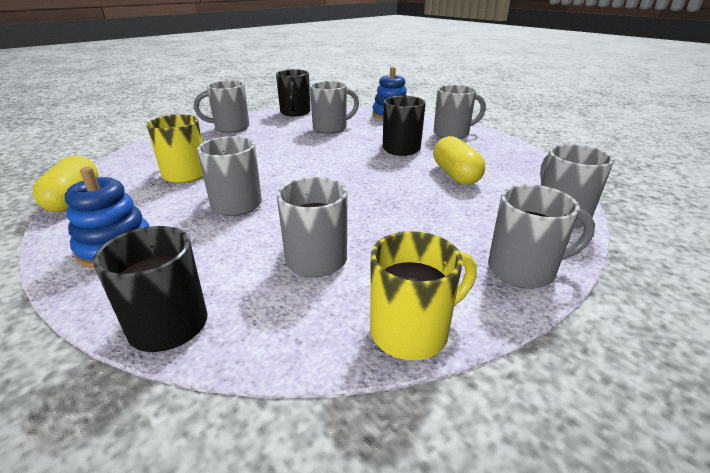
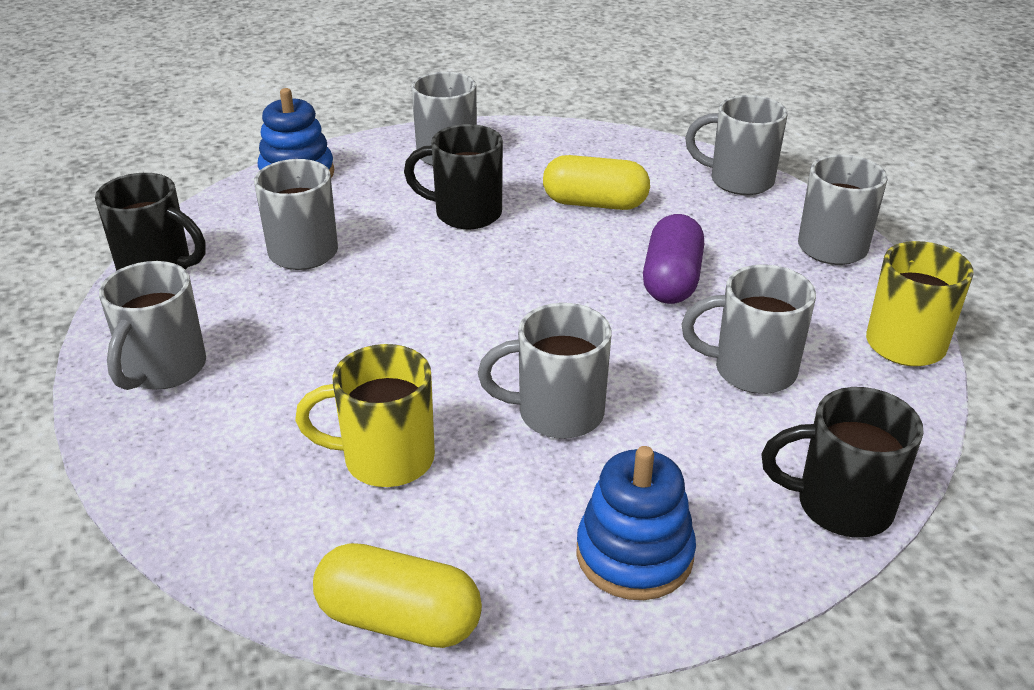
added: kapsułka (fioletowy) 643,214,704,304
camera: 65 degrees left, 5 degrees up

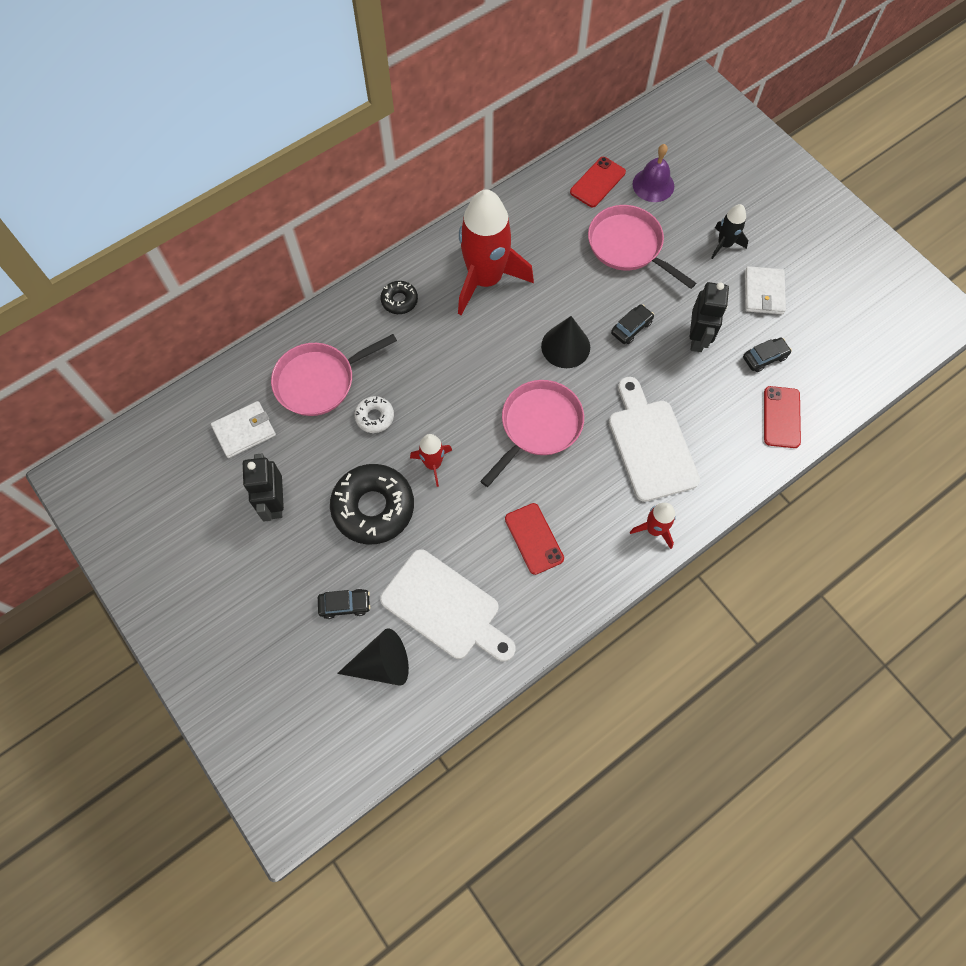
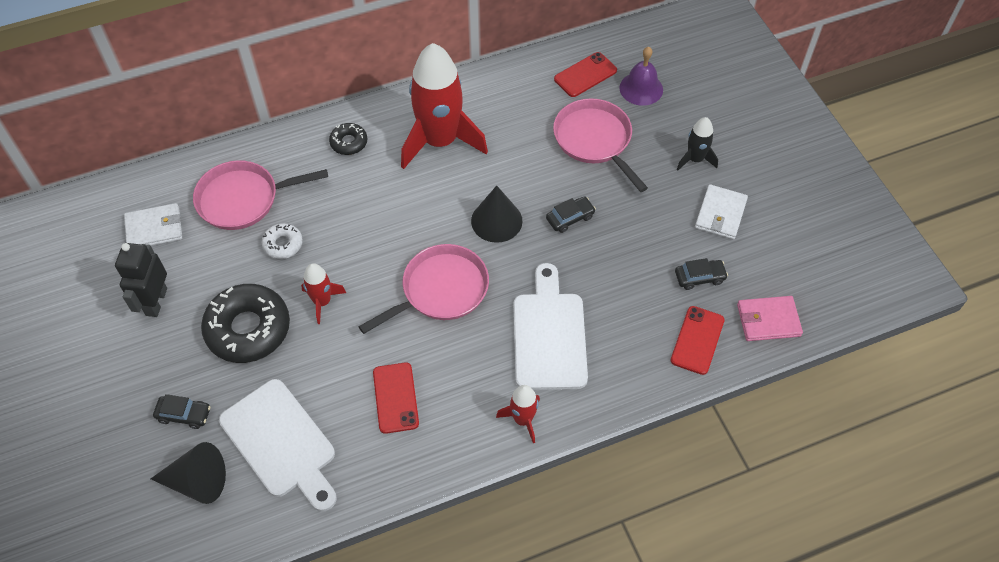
removed: robot (czarny) 690,282,729,352
added: portfel (różowy) 737,296,803,341
camera: 15 degrees right, 10 degrees down

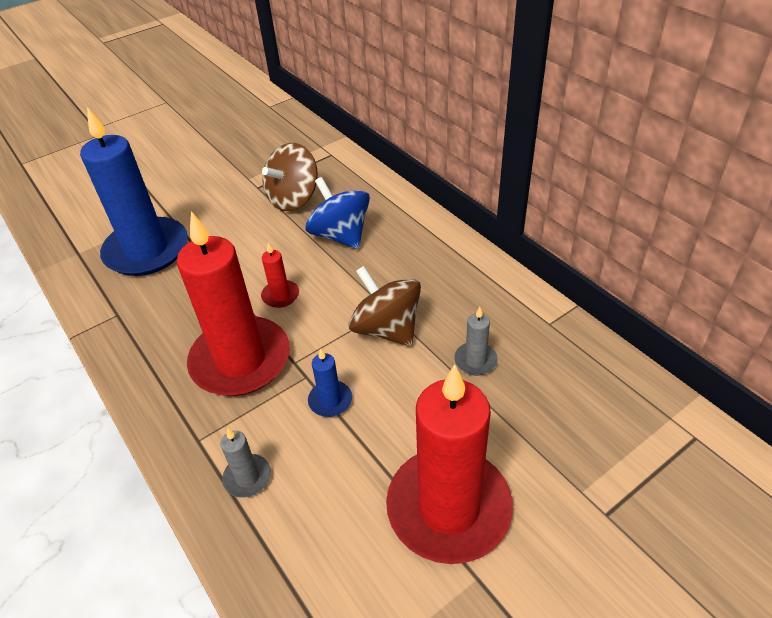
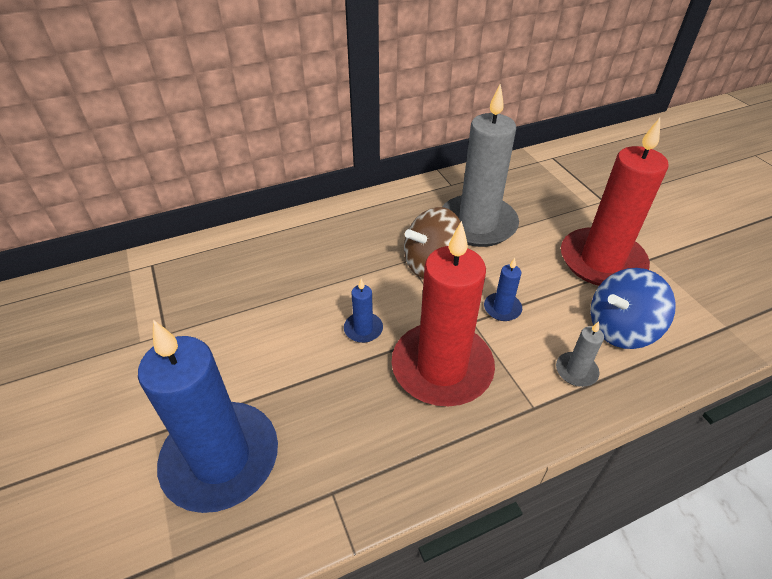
removed: bączek (brązowy) 262,143,318,211
moved: bączek (niebieski) 305,177,370,249 to 591,268,676,349
recoloured: świeca (czerwony) 261,243,299,308 to świeca (niebieski) 344,279,383,343
resized: świeca (szary) 454,307,498,375 = 442,84,519,247 x2.43
camera: 80 degrees left, 0 degrees up

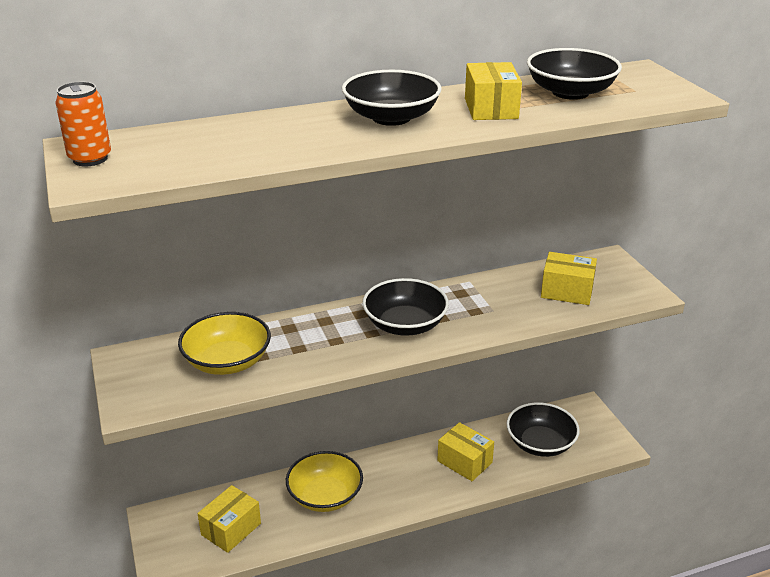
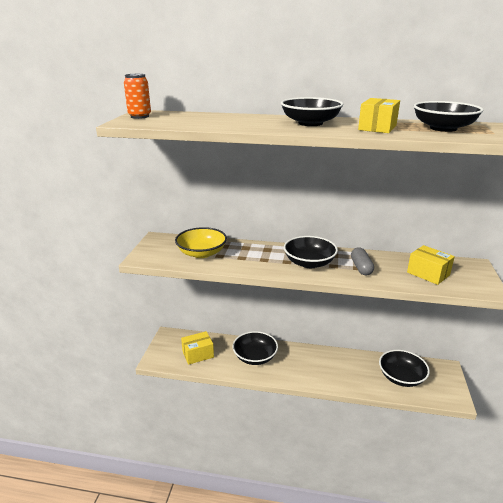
removed: pudełko (żółty) 437,422,494,481
added: kapsułka (szary) 351,247,374,276
recoloured: miska (żółty) 286,451,363,512 to miska (czarny) 233,331,278,365
camera: 30 degrees right, 5 degrees down

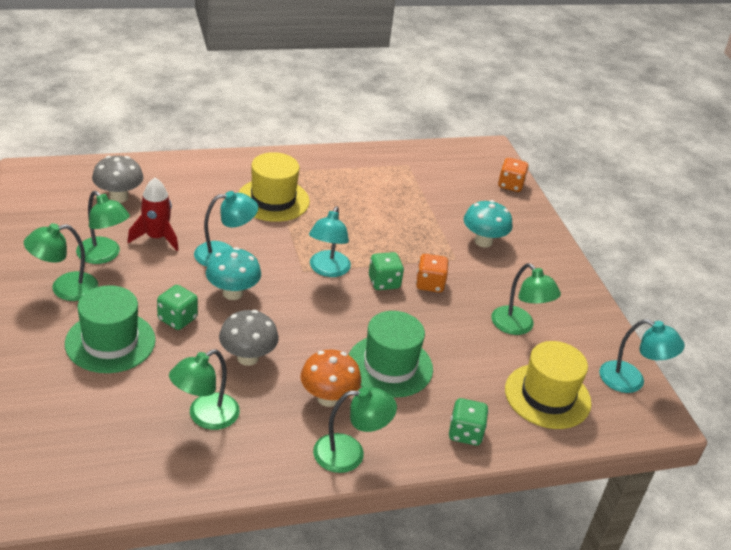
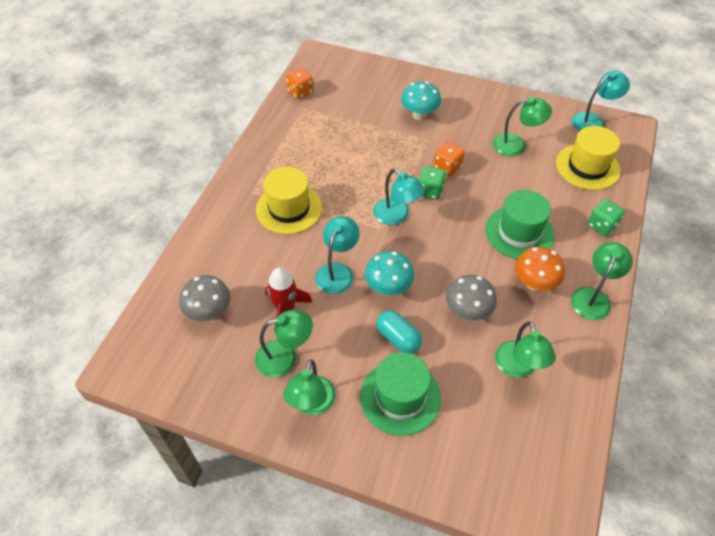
moved: kostka do gry (pomarańczowy) 498,158,528,192 to 286,68,314,99
replaced: kostka do gry (zielony) 157,285,198,330 to kapsułka (turkusowy) 377,310,422,353
camera: 50 degrees left, 15 degrees up

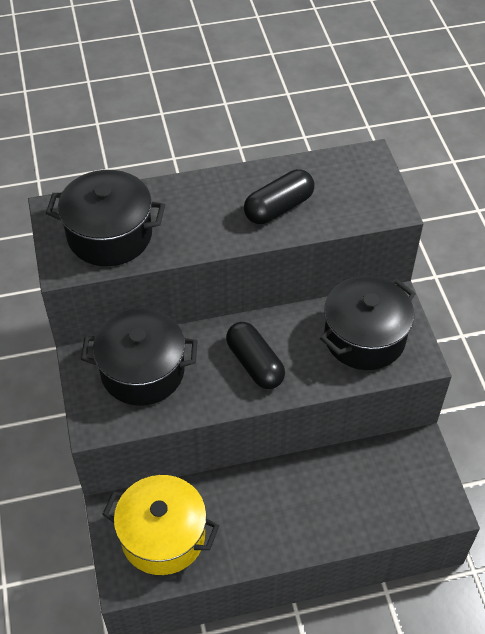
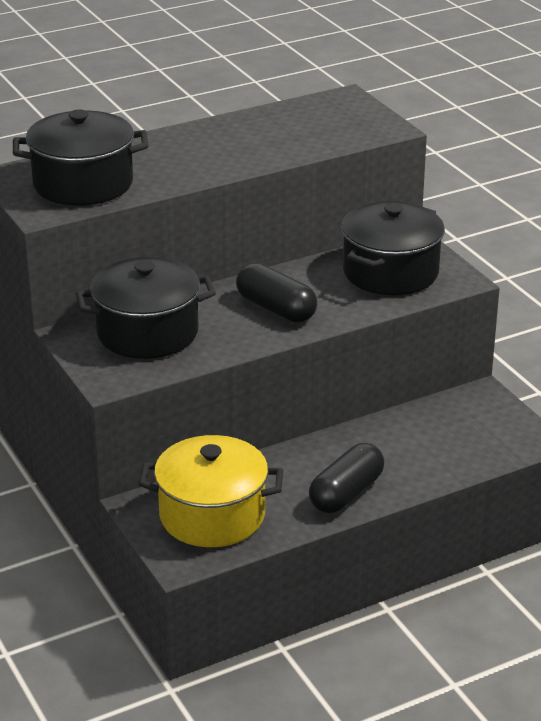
moved: kapsułka (czarny) 244,169,315,224 to 309,443,384,513
camera: 15 degrees left, 20 degrees down

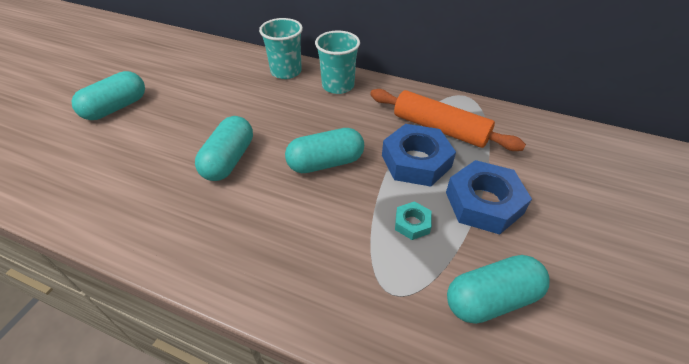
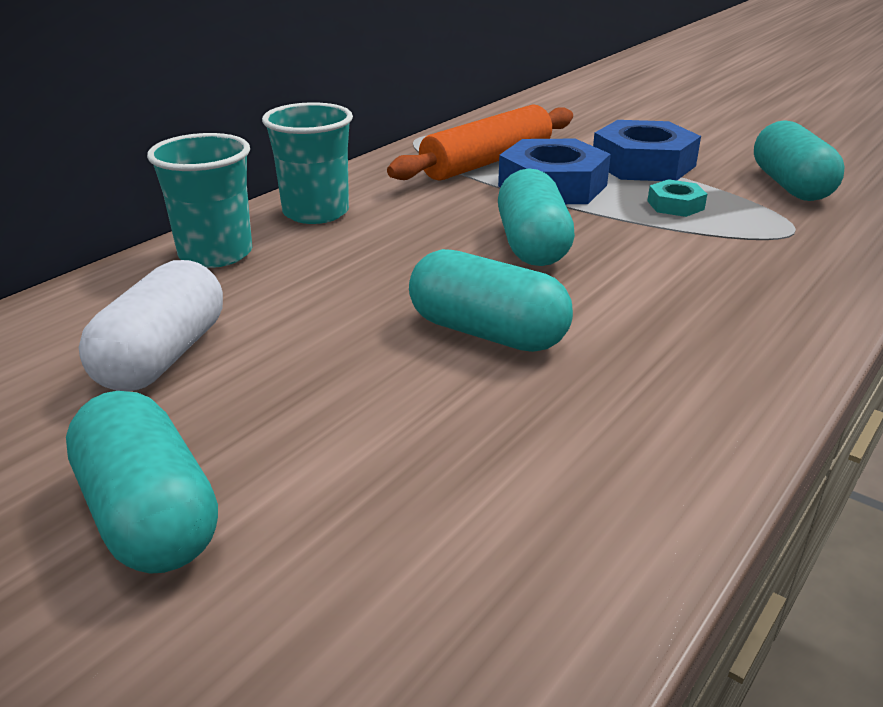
added: kapsułka (biały) 79,260,223,391
camera: 75 degrees left, 15 degrees down

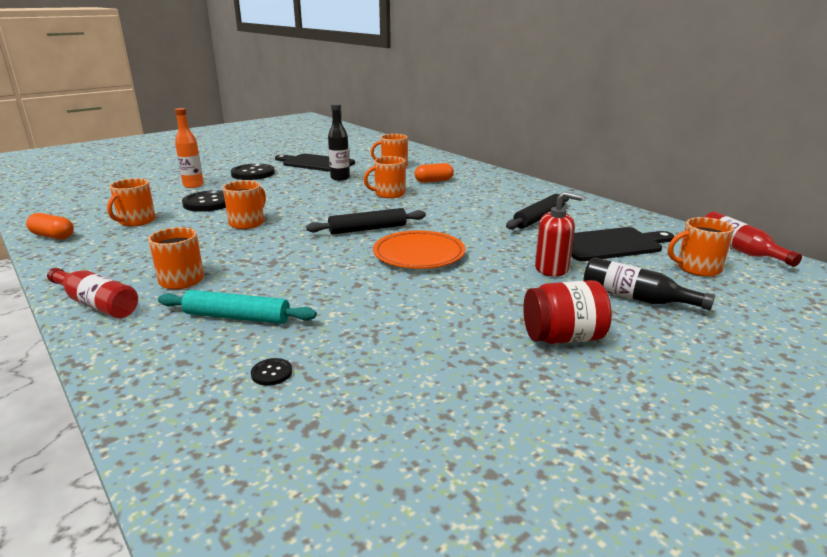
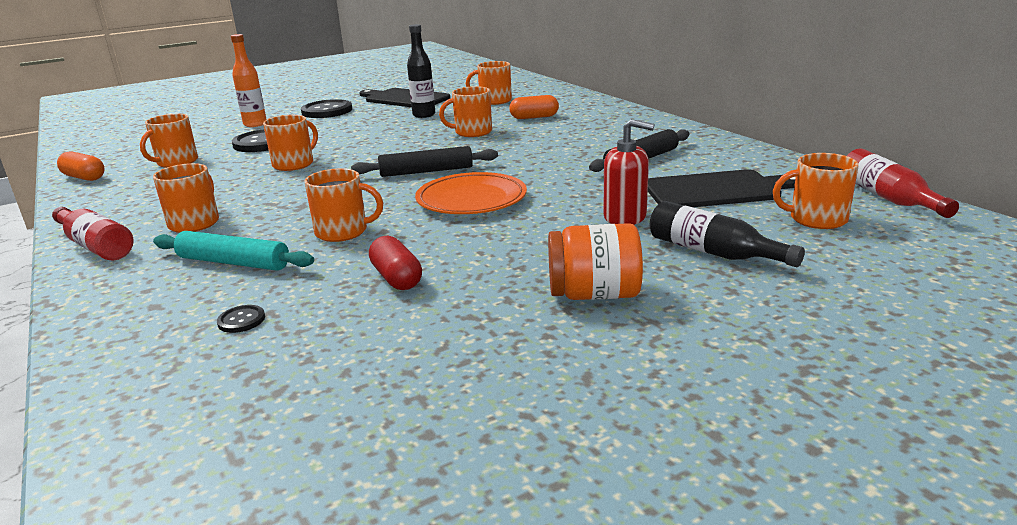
added: kubek (pomarańczowy) 305,168,383,242; kapsułka (czerwony) 369,236,422,290
recoloured: słoik (czerwony) 523,280,612,344 to słoik (pomarańczowy) 548,223,643,300
camera: 10 degrees right, 0 degrees up

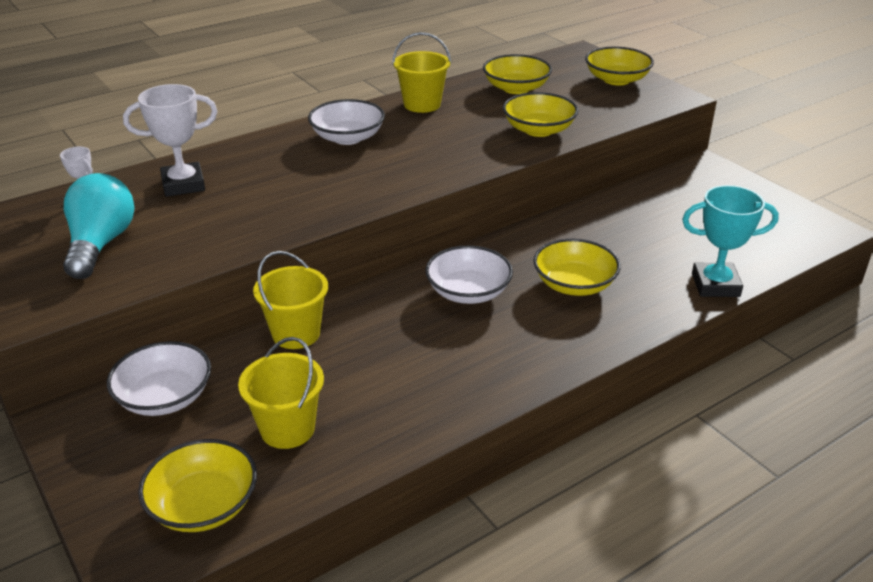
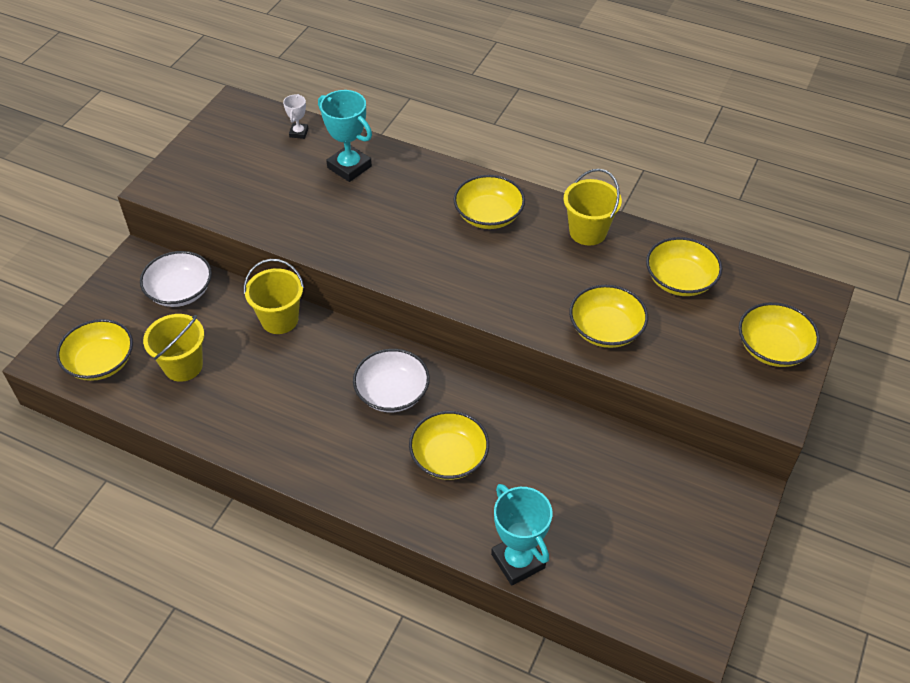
removed: żarówka (turkusowy) 63,173,134,279
recoloured: puchar (biały) 123,84,217,197 to puchar (turkusowy) 318,90,372,182; miska (biały) 308,99,385,145 to miska (żółty) 453,175,525,229
camera: 60 degrees right, 15 degrees up

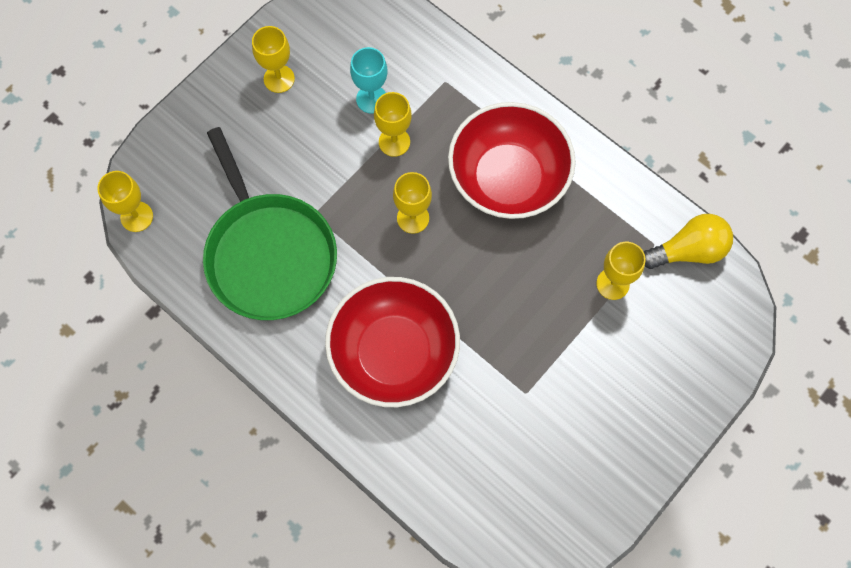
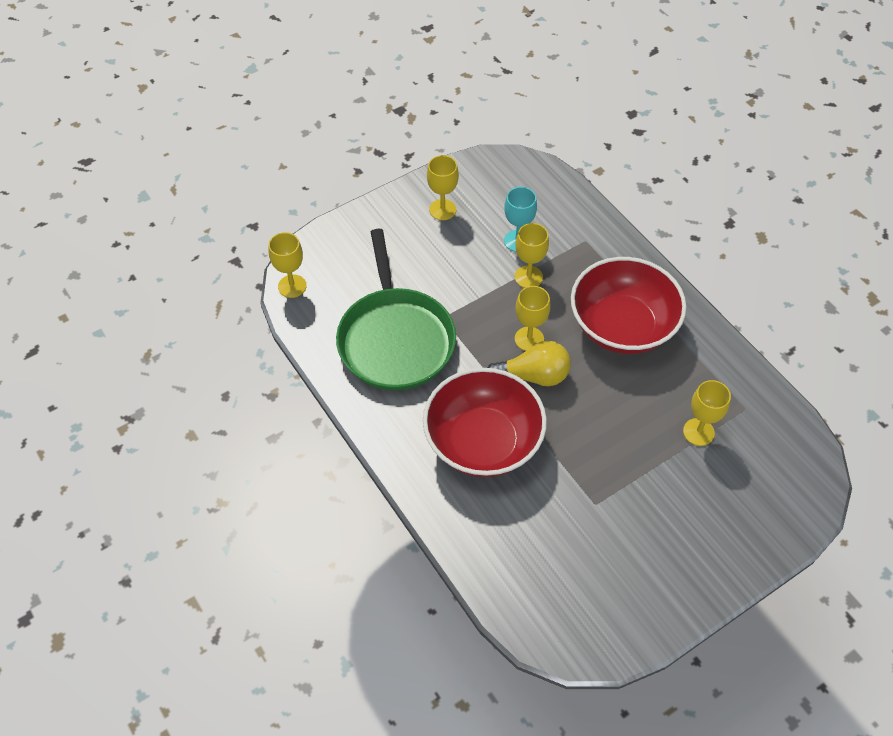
moved: żarówka (żółty) 644,214,733,269 to 488,341,571,386
camera: 15 degrees right, 15 degrees down

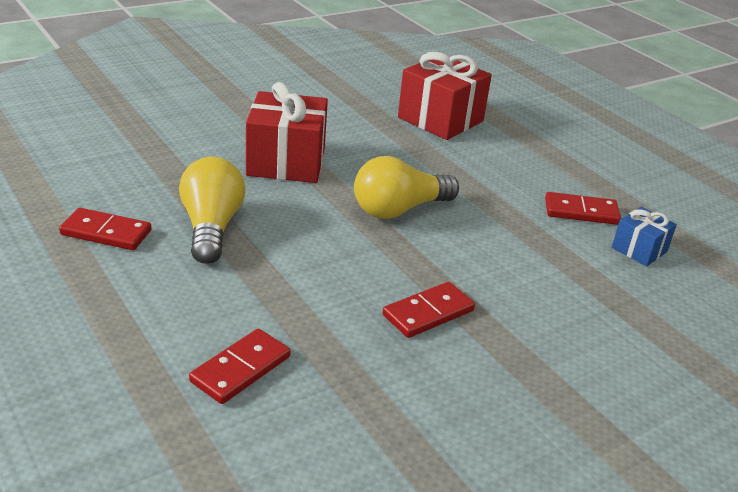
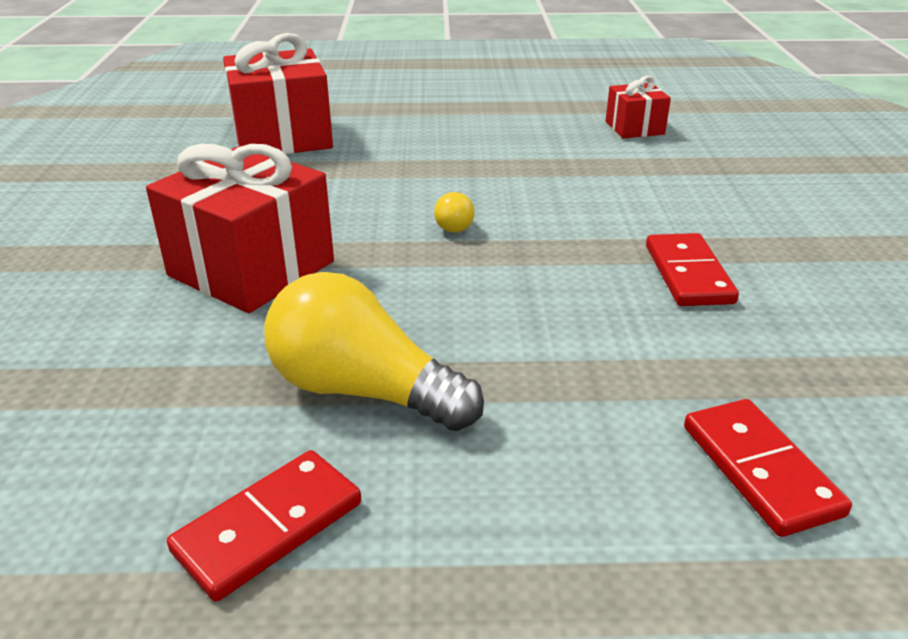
removed: kostka domina (czerwony) 545,192,621,225
recoloured: prezent (niebieski) 612,207,677,266 to prezent (czerwony) 606,76,671,138
resized: żarówka (żółty) 354,156,459,219 = 434,192,475,233 x0.45
camera: 55 degrees left, 0 degrees up

